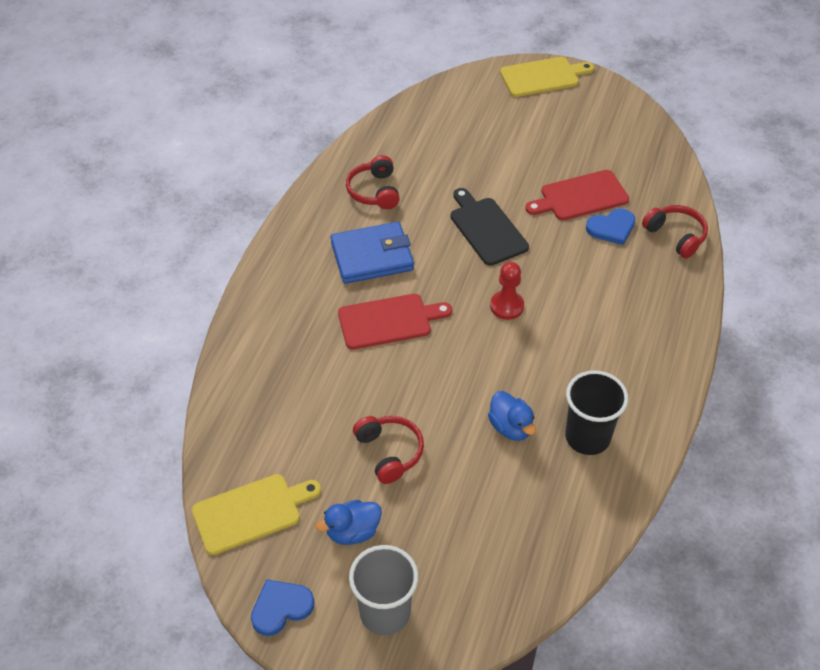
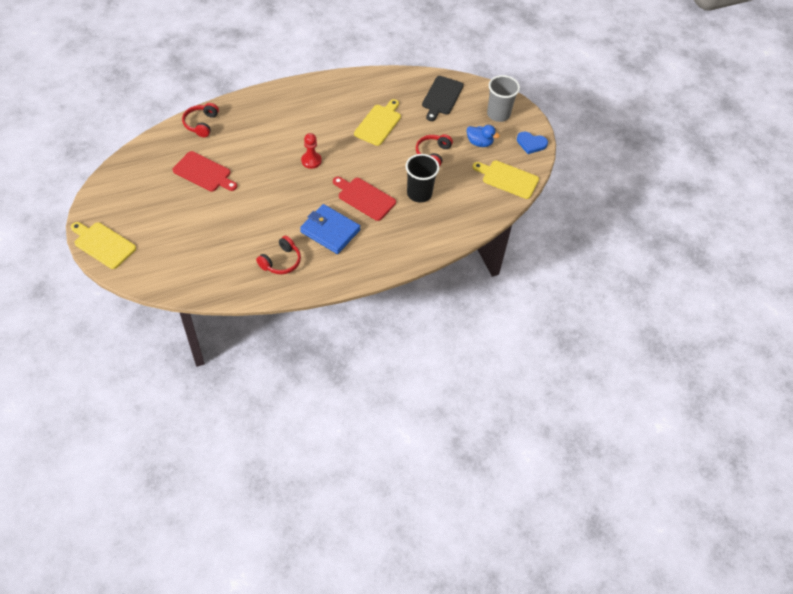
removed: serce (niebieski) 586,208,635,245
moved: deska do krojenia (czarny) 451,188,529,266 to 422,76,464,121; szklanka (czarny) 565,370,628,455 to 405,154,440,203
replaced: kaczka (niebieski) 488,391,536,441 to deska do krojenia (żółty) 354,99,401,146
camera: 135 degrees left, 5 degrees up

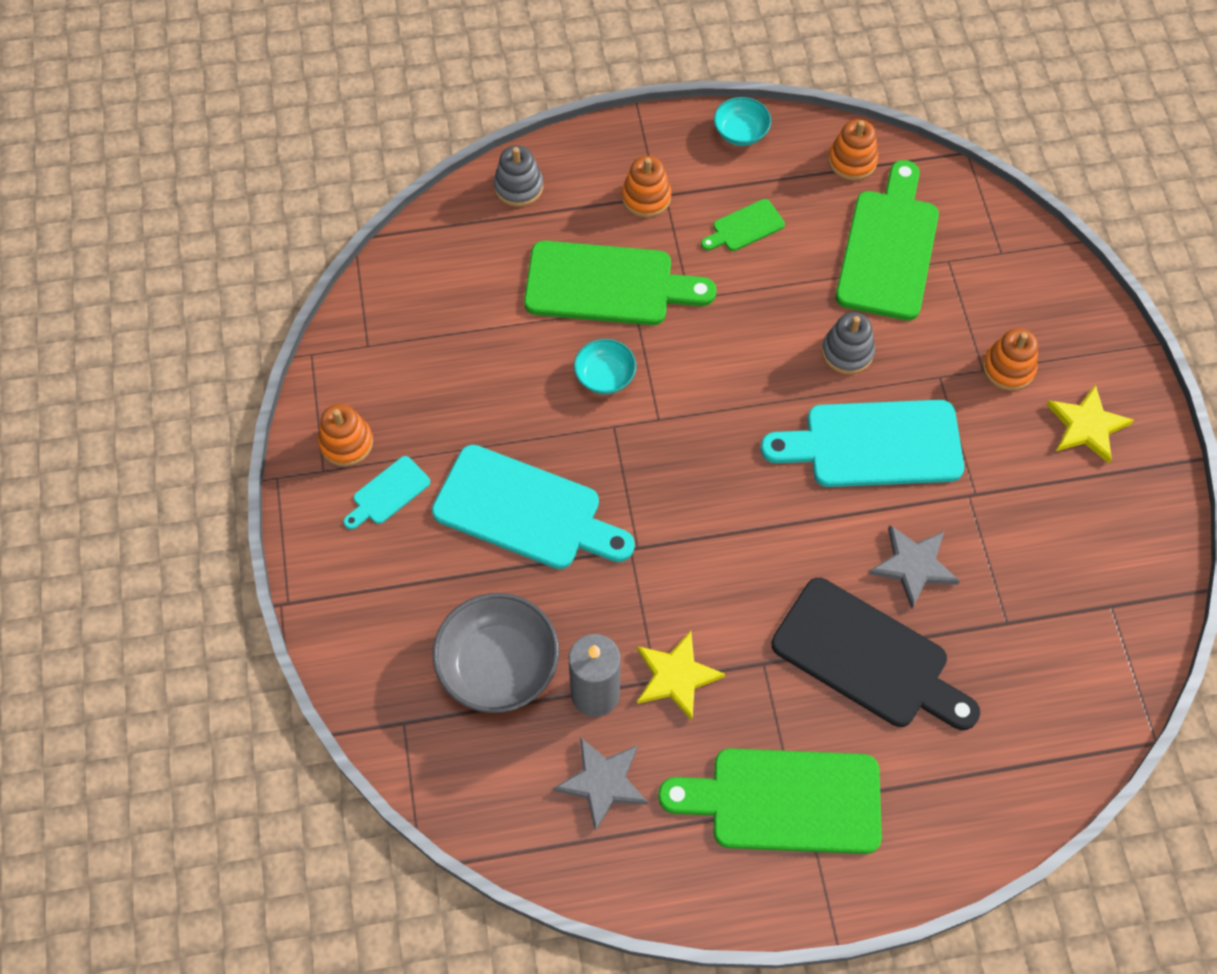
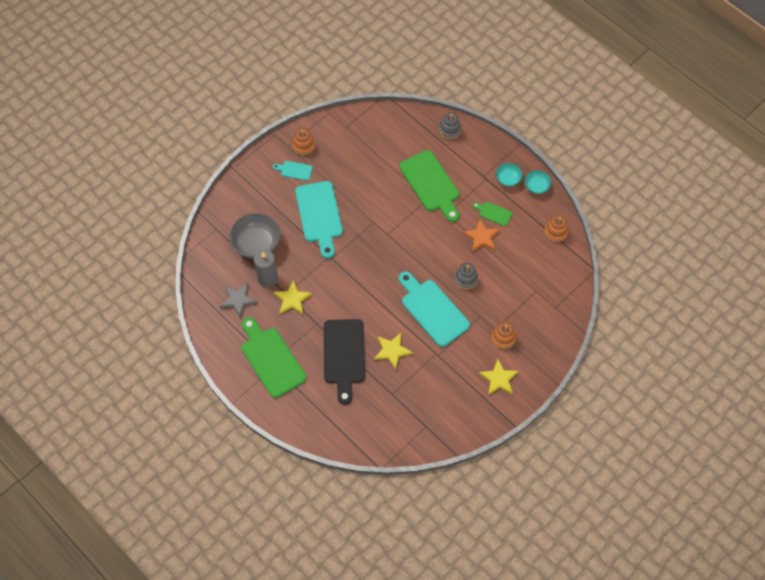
removed: zabawka nakładanka (pomarańczowy) 622,156,671,217; deska do krojenia (zielony) 836,160,939,321
added: gwiazda (pomarańczowy) 463,219,500,252
moved: miska (turkusowy) 574,339,636,394 to 496,163,523,187
recoloured: gwiazda (szary) 869,525,960,609 to gwiazda (żółty) 374,333,413,369
camera: 55 degrees right, 0 degrees up

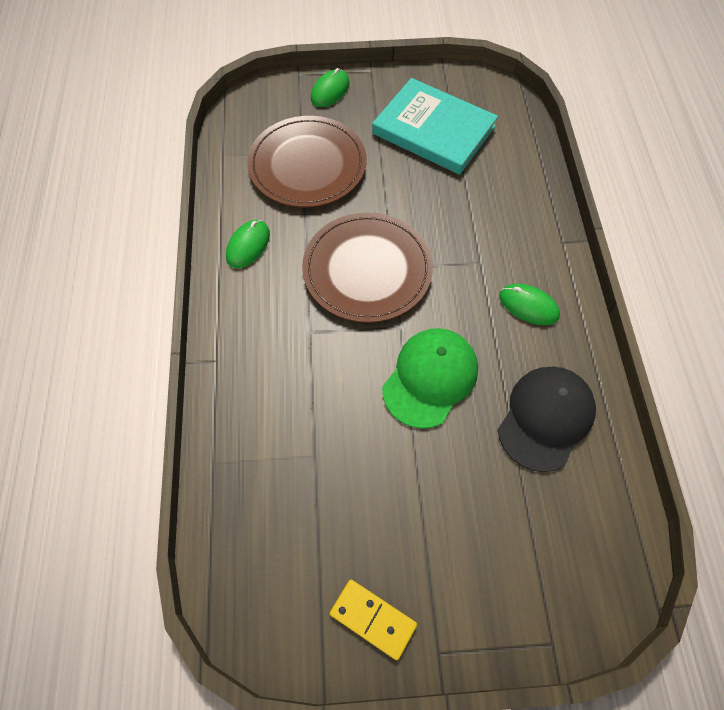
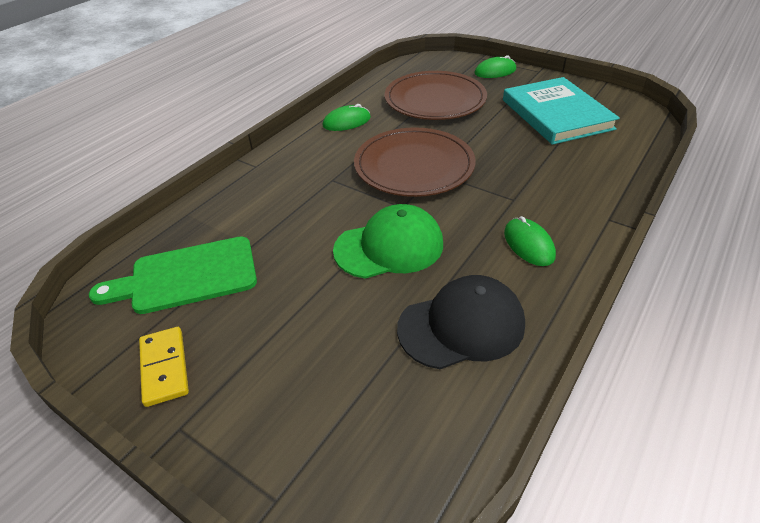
added: deska do krojenia (zielony) 89,236,257,314
camera: 40 degrees right, 20 degrees down

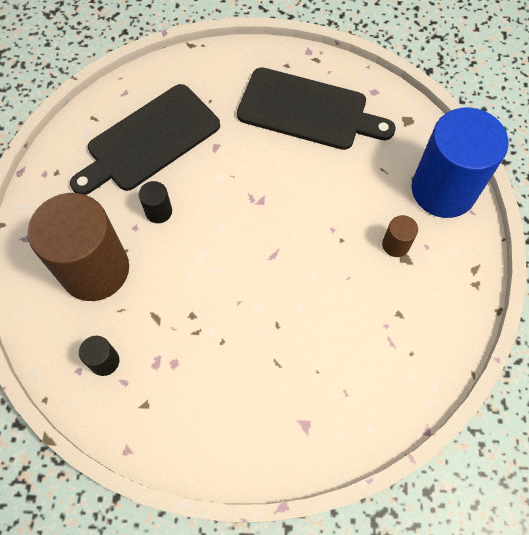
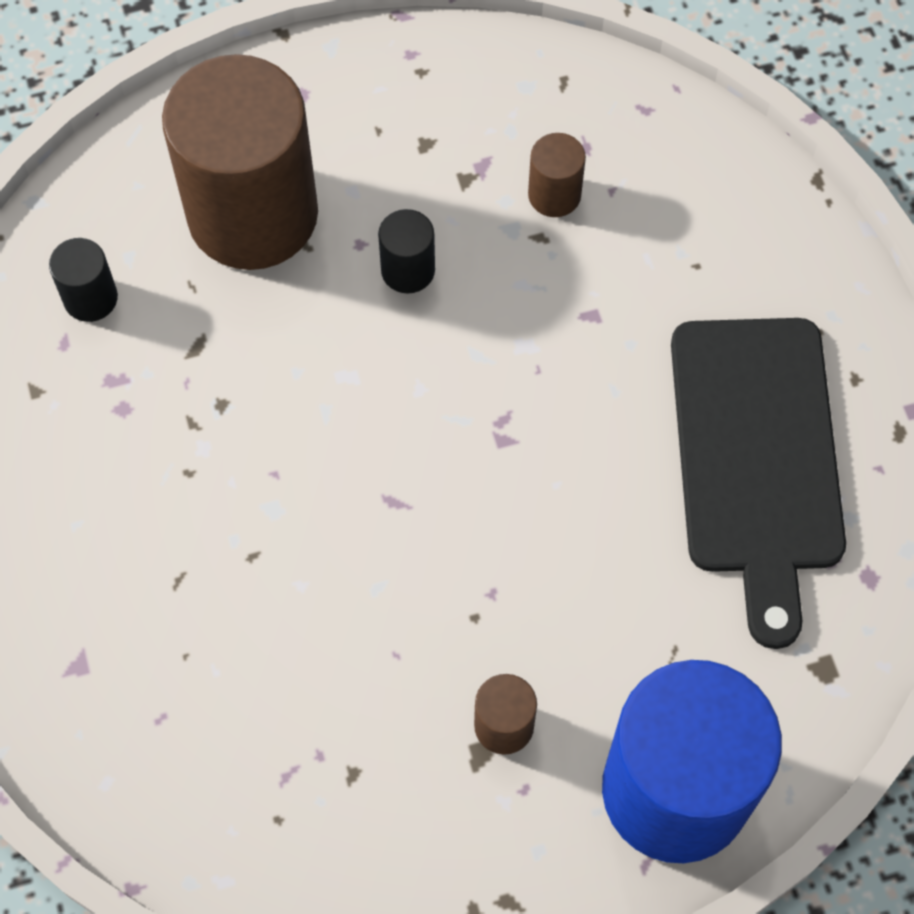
replaced: deska do krojenia (czarny) 70,84,220,195 to walec (brązowy) 528,133,586,217
camera: 70 degrees right, 0 degrees up

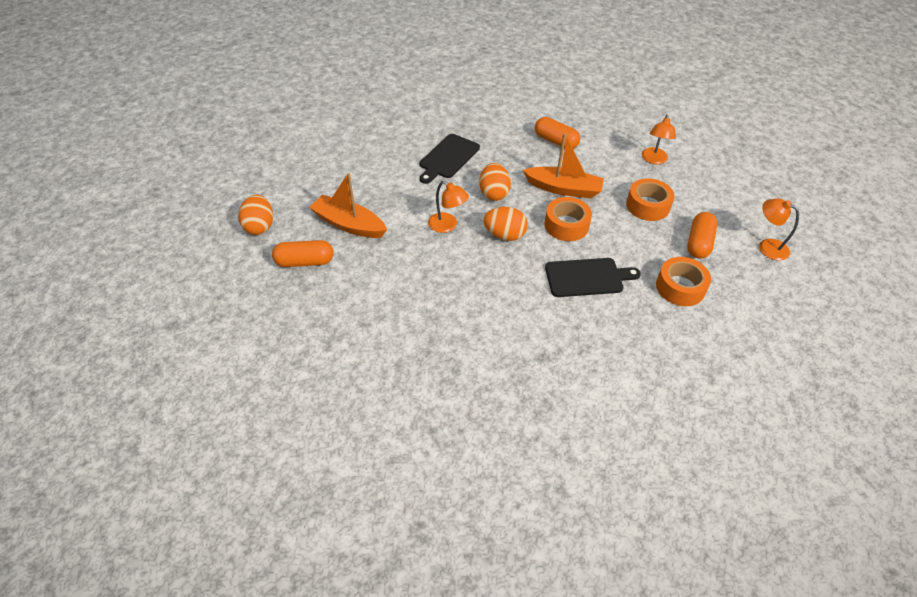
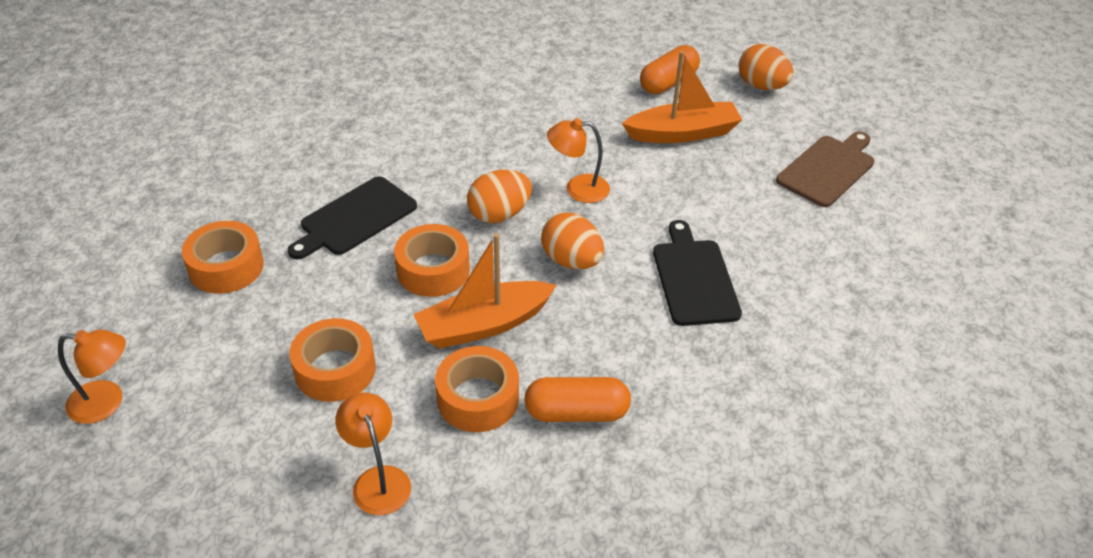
removed: kapsułka (pomarańczowy) 687,212,718,259
added: taśma klejąca (pomarańczowy) 435,346,519,432; deska do krojenia (brązowy) 776,132,874,207
camera: 140 degrees right, 5 degrees down

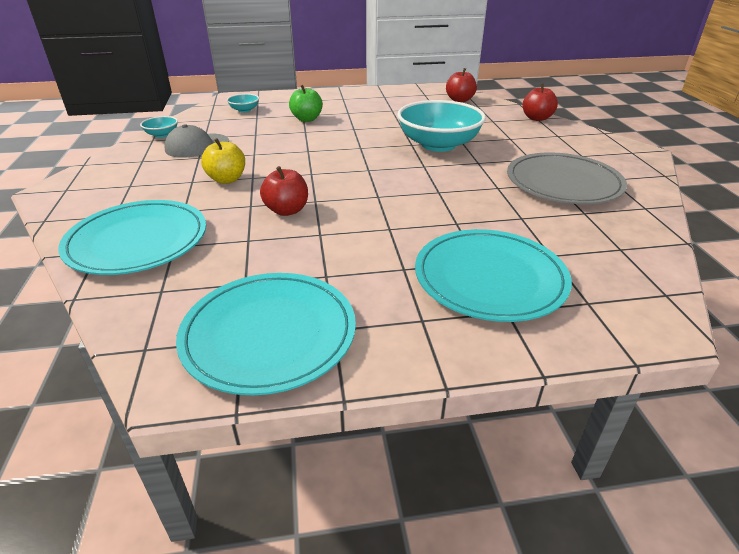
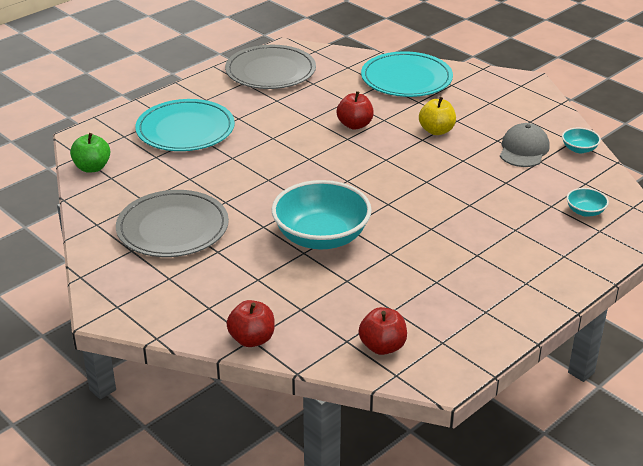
moved: jabłko (zielony) 289,85,323,122 to 70,133,110,173
recoloured: talerz (turkusowy) 176,273,356,395 to talerz (szary) 225,45,316,89
camera: 145 degrees right, 0 degrees up

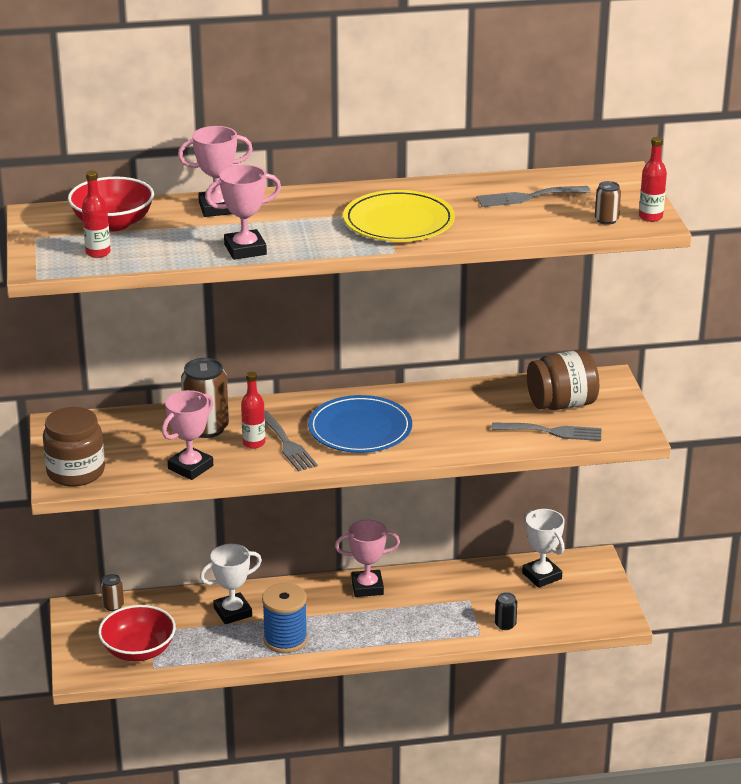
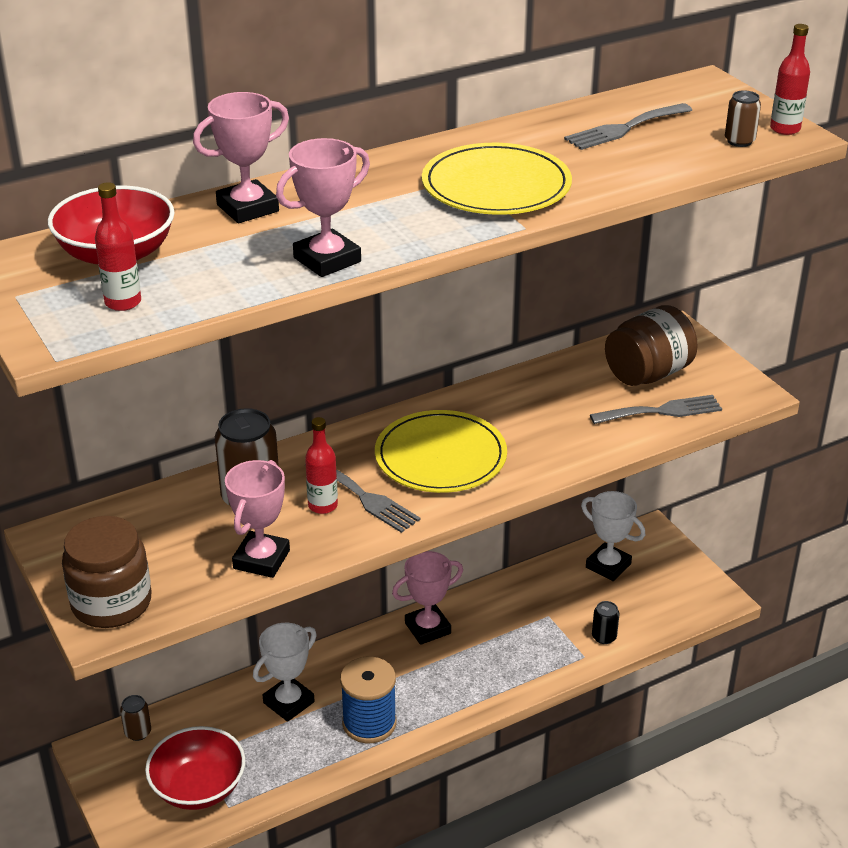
recoloured: talerz (niebieski) 308,395,412,453 to talerz (żółty) 375,410,507,493
camera: 20 degrees left, 5 degrees up

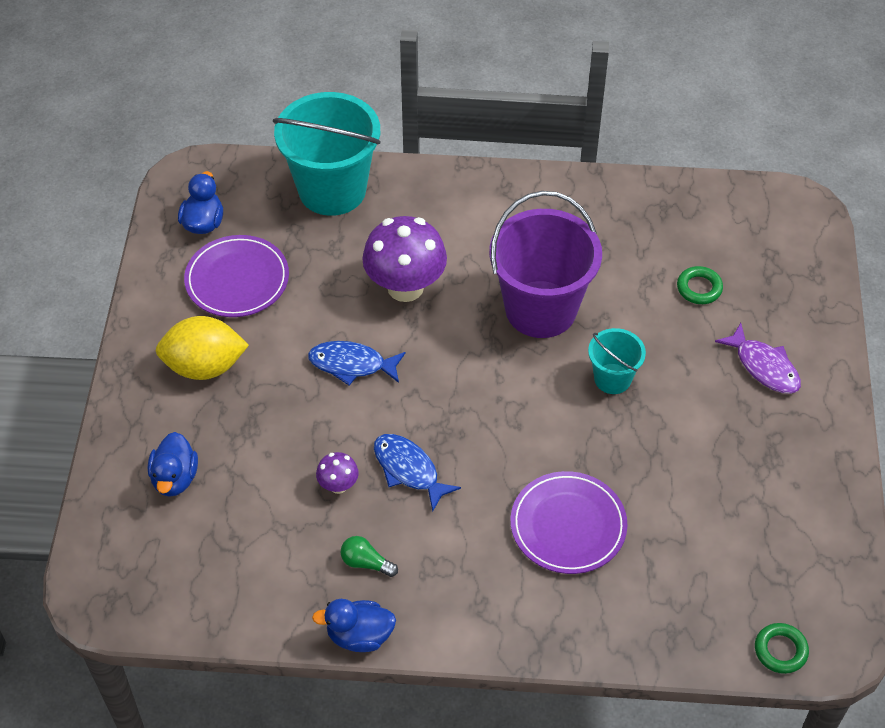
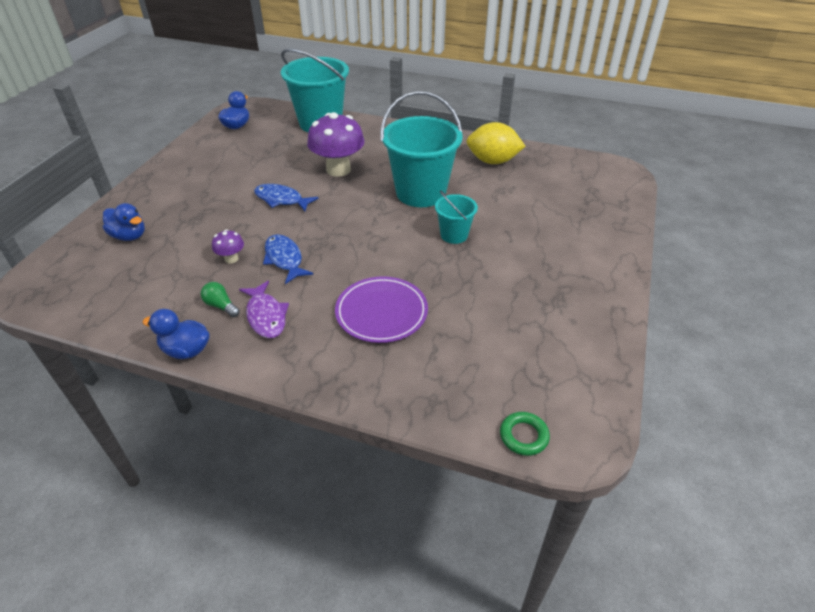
removed: talerz (fioletowy) 184,235,289,317; pierścień (zielony) 677,266,723,304
moved: cytryna (żółty) 156,316,249,380 to 466,122,525,164; ryba (fioletowy) 715,323,801,394 to 239,281,289,338
recoloured: wiadro (fioletowy) 490,191,602,338 to wiadro (turkusowy) 381,91,463,207
turned: kaczka (niebieski) 148,432,198,497 = 103,203,145,241 75 degrees counterclockwise
camera: 15 degrees right, 10 degrees down

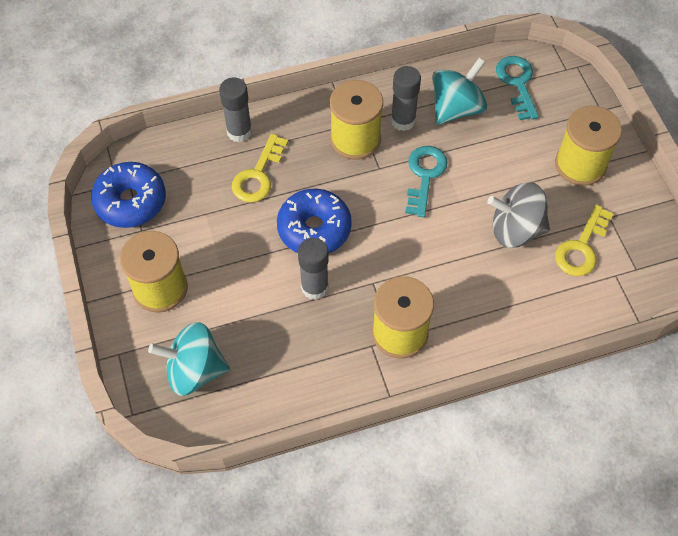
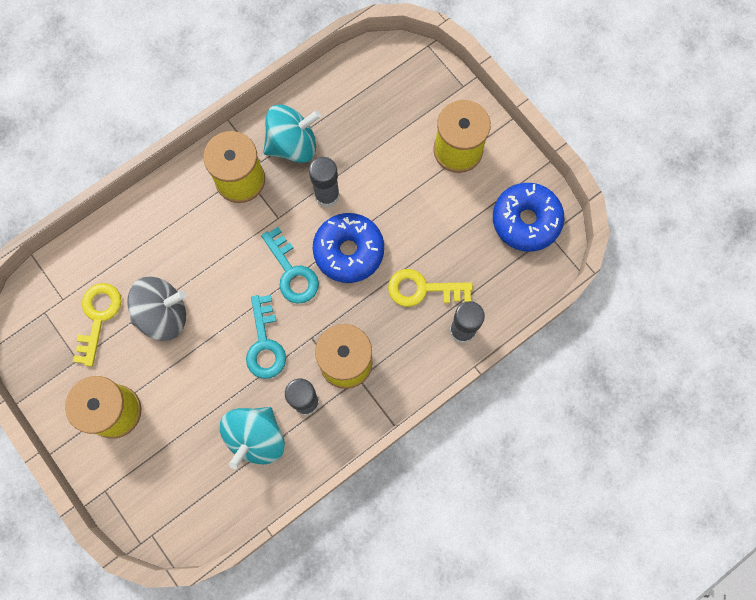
moved: bączek (turkusowy) 148,322,230,396 to 263,104,321,163; klucz (turkusowy) 496,56,539,120 to 261,227,319,304
turned: klucz (żółty) 232,134,288,203 = 388,269,473,307 90 degrees counterclockwise
camera: 160 degrees right, 15 degrees up

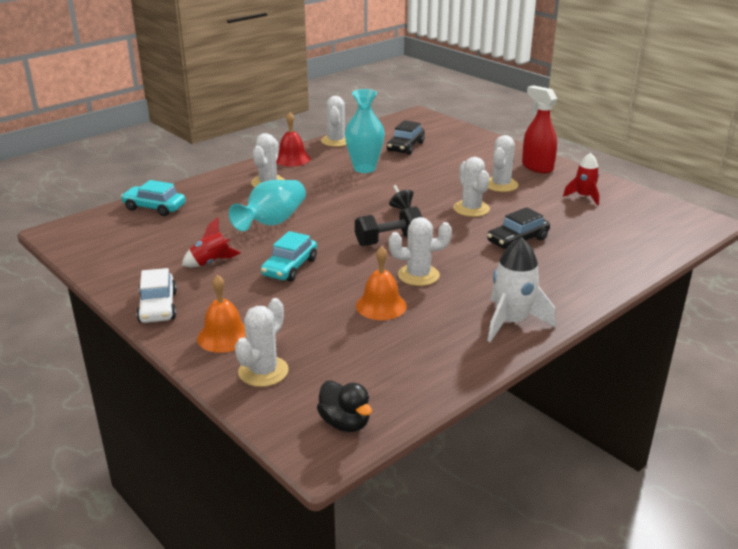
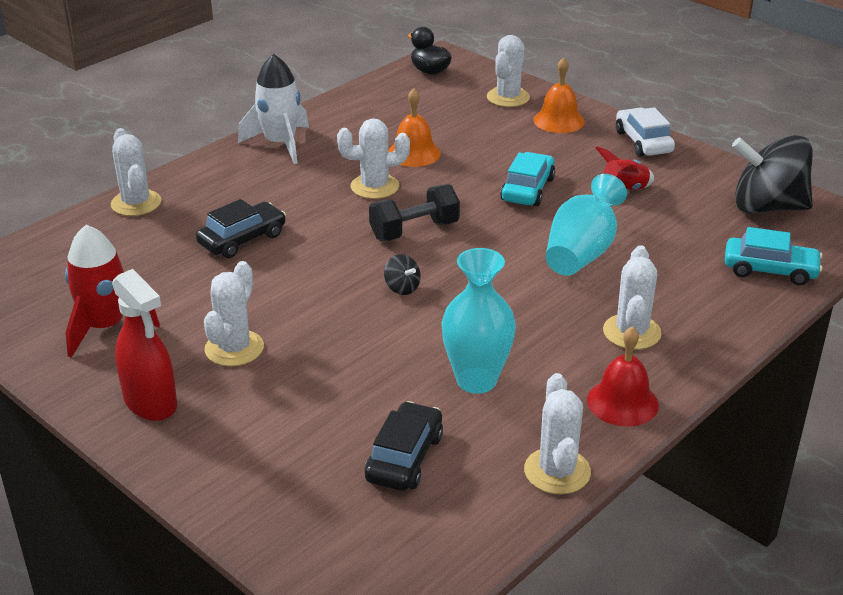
added: bączek (czarny) 732,135,813,214
moved: kaktus (biały) 453,157,490,217 to 111,128,161,216
resized: rakieta (czerwony) 563,153,599,206 = 65,225,160,358 x1.56
camera: 175 degrees right, 5 degrees up

